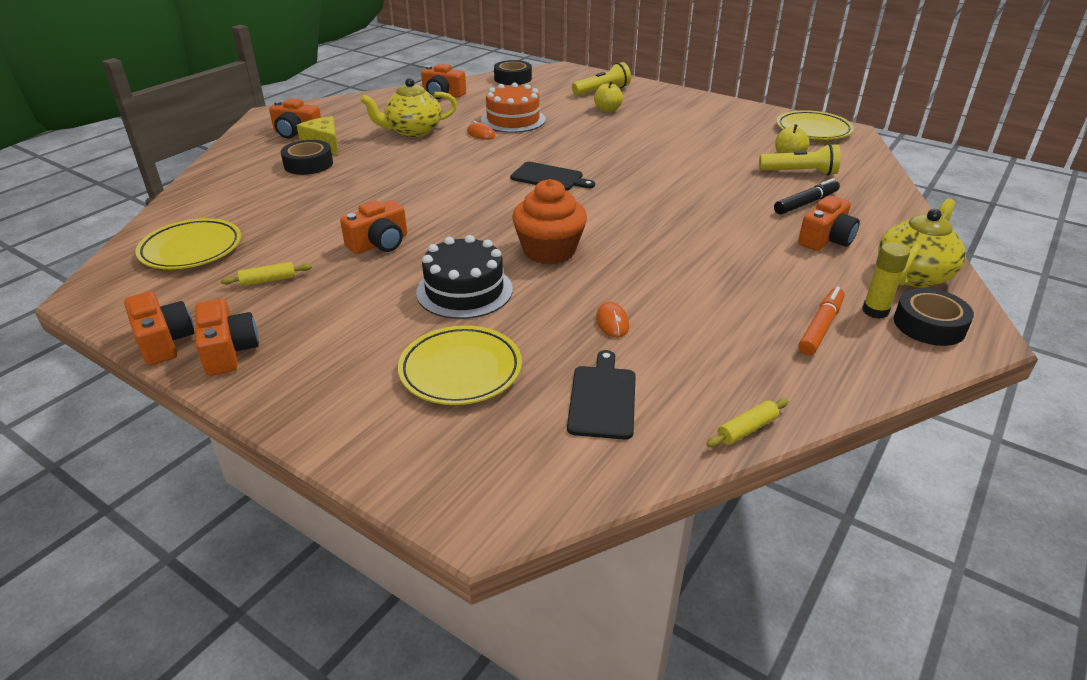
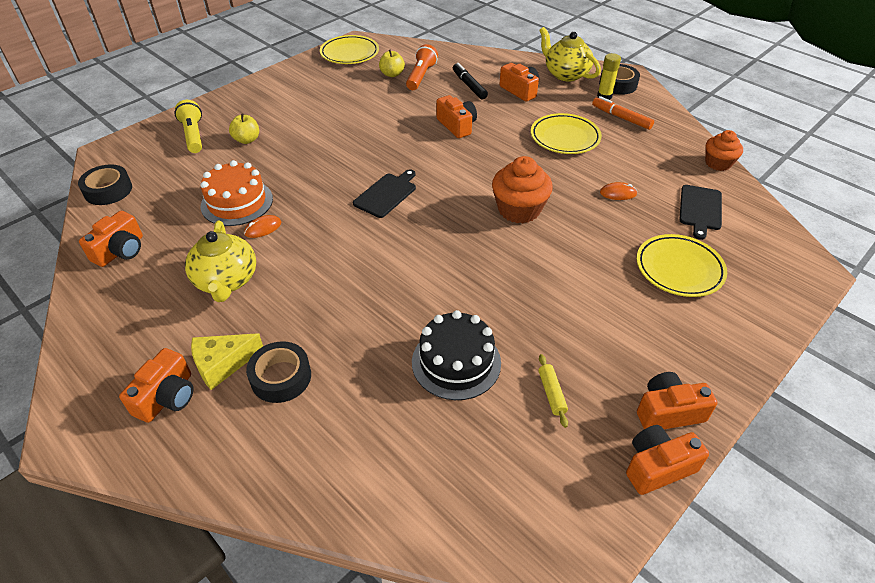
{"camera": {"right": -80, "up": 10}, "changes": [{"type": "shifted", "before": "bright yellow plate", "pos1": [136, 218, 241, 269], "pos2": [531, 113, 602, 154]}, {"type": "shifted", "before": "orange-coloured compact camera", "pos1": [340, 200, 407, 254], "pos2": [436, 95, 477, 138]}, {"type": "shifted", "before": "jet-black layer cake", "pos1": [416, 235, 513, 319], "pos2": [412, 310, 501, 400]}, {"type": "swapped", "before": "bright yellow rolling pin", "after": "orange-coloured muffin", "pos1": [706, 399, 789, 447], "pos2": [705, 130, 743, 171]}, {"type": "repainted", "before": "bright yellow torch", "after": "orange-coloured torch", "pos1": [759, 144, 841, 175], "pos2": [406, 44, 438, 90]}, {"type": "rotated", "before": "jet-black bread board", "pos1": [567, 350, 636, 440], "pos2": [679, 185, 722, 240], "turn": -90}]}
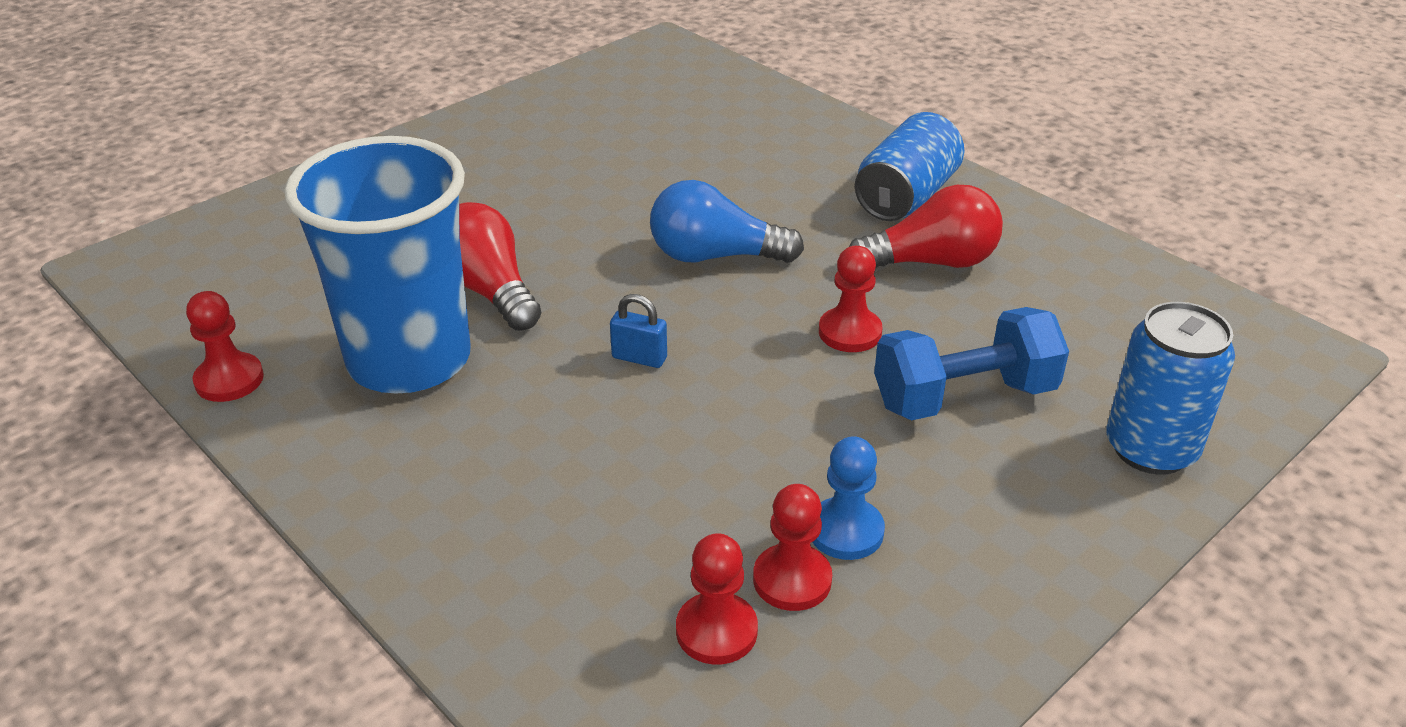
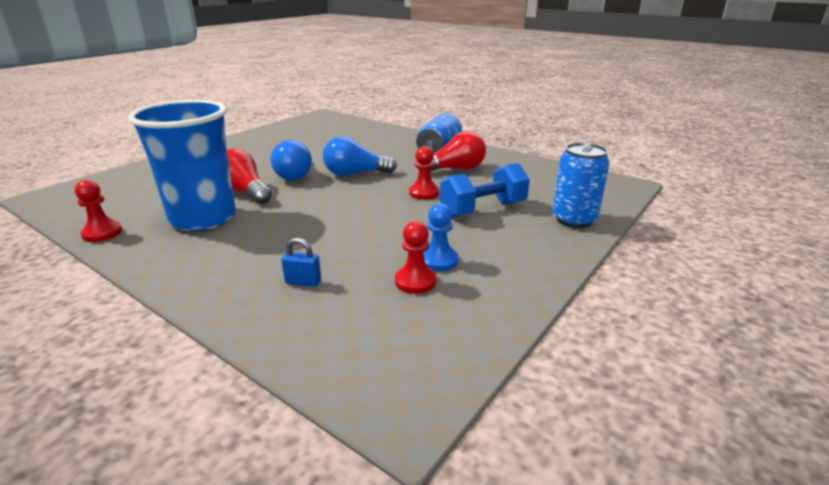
{"camera": {"right": -10, "up": -10}, "changes": [{"type": "gone", "before": "crimson chess pawn", "pos1": [676, 533, 758, 664]}, {"type": "new", "after": "blue bulb", "pos2": [271, 140, 312, 181]}, {"type": "shifted", "before": "blue padlock", "pos1": [610, 294, 667, 368], "pos2": [281, 238, 321, 287]}]}
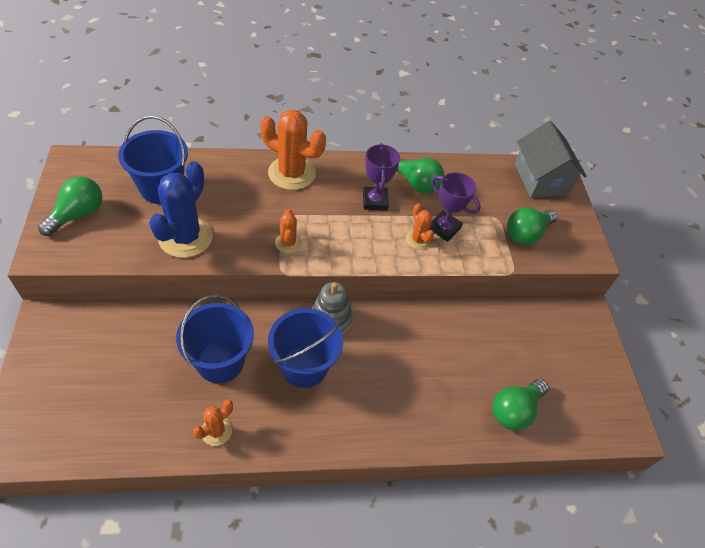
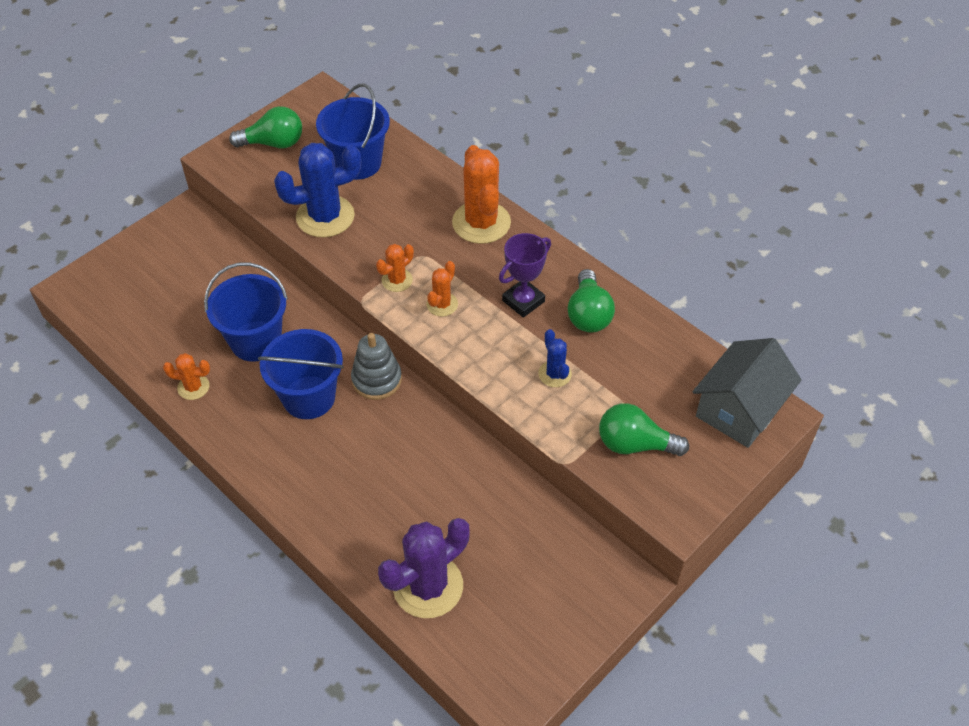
{"camera": {"right": 55, "up": 0}, "changes": [{"type": "shifted", "before": "orange-coloured cactus", "pos1": [406, 203, 434, 250], "pos2": [426, 261, 458, 317]}, {"type": "swapped", "before": "royal purple prize cup", "after": "blue cactus", "pos1": [429, 172, 481, 242], "pos2": [538, 329, 572, 387]}, {"type": "swapped", "before": "leaf-green bulb", "after": "royal purple cactus", "pos1": [493, 379, 549, 431], "pos2": [378, 518, 470, 618]}]}
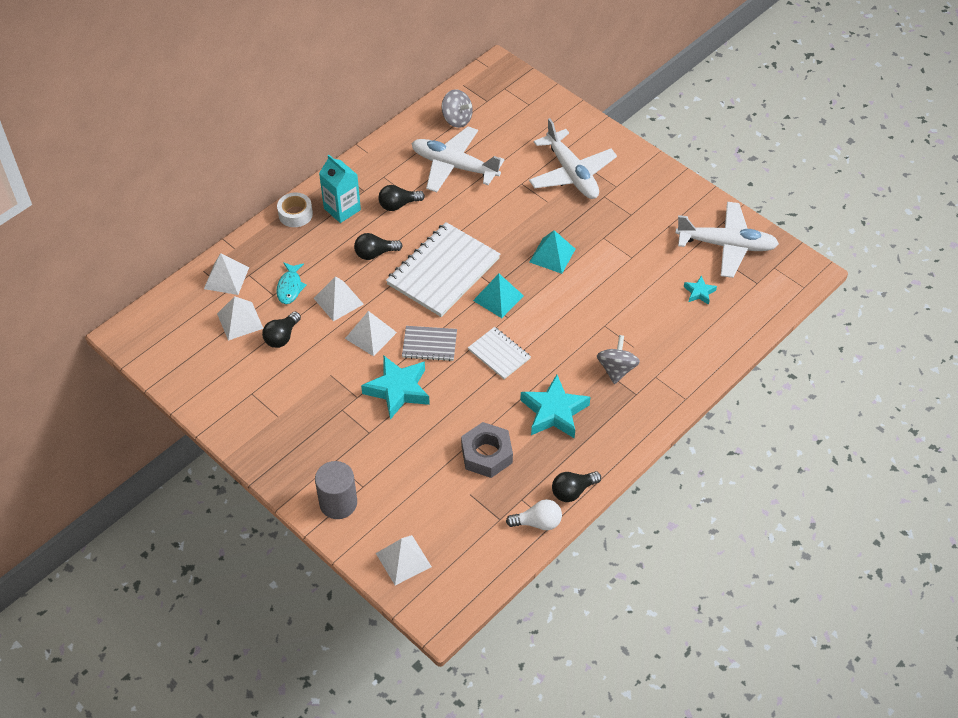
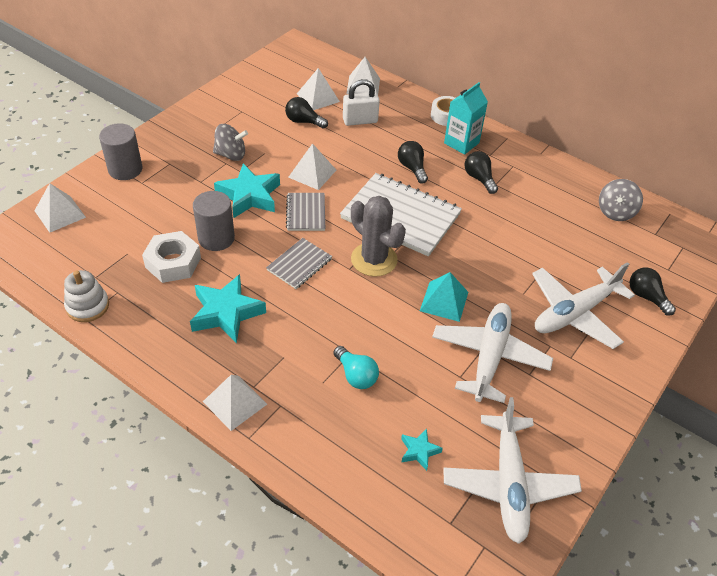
{"camera": {"right": 80, "up": -5}, "changes": [{"type": "new", "after": "grey solid cylinder", "pos2": [193, 191, 235, 251]}, {"type": "new", "after": "teal bulb", "pos2": [333, 346, 379, 389]}, {"type": "shifted", "before": "snow-white pyramid", "pos1": [314, 276, 364, 321], "pos2": [203, 375, 267, 431]}, {"type": "shifted", "before": "snow-white toy plane", "pos1": [411, 126, 505, 192], "pos2": [432, 303, 553, 403]}, {"type": "shifted", "before": "jet-black bulb", "pos1": [552, 471, 601, 502], "pos2": [630, 268, 676, 316]}, {"type": "shifted", "before": "grey spinning top", "pos1": [597, 335, 640, 384], "pos2": [213, 124, 248, 161]}, {"type": "swapped", "before": "teal fish", "after": "snow-white padlock", "pos1": [276, 262, 307, 304], "pos2": [343, 79, 380, 126]}, {"type": "swapped", "before": "teal pyramid", "after": "grey cactus", "pos1": [473, 274, 524, 318], "pos2": [351, 196, 406, 276]}, {"type": "swapped", "before": "snow-white bulb", "after": "snow-white ring stacker", "pos1": [506, 499, 562, 530], "pos2": [64, 270, 109, 322]}, {"type": "repainted", "before": "grey hex nut", "after": "snow-white hex nut", "pos1": [461, 422, 513, 478], "pos2": [142, 231, 201, 283]}, {"type": "repainted", "before": "snow-white exercise book", "after": "grey exercise book", "pos1": [468, 327, 531, 379], "pos2": [266, 238, 332, 289]}]}
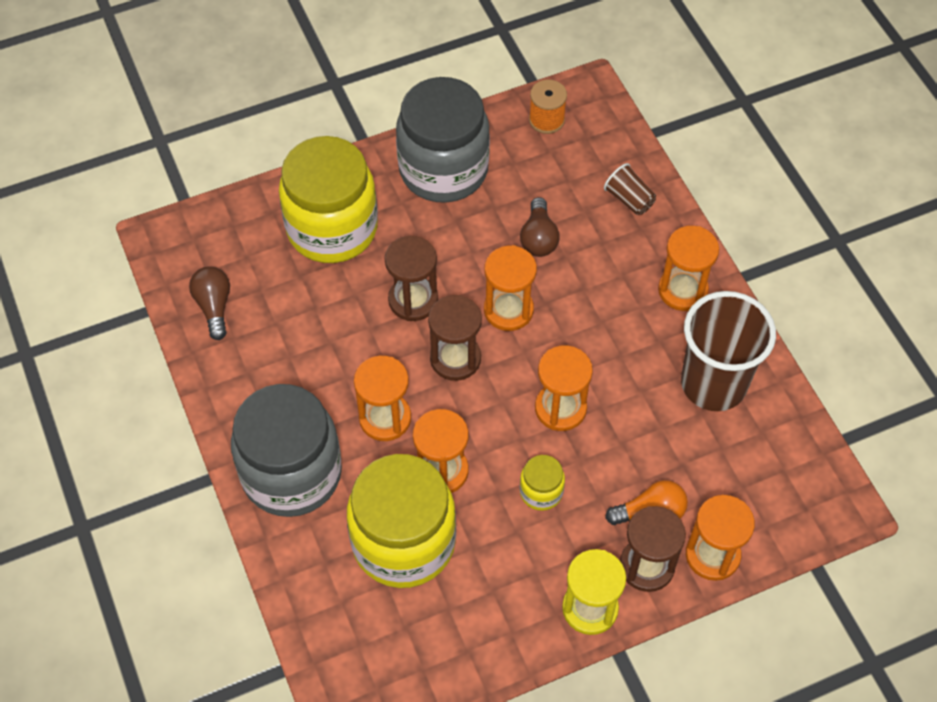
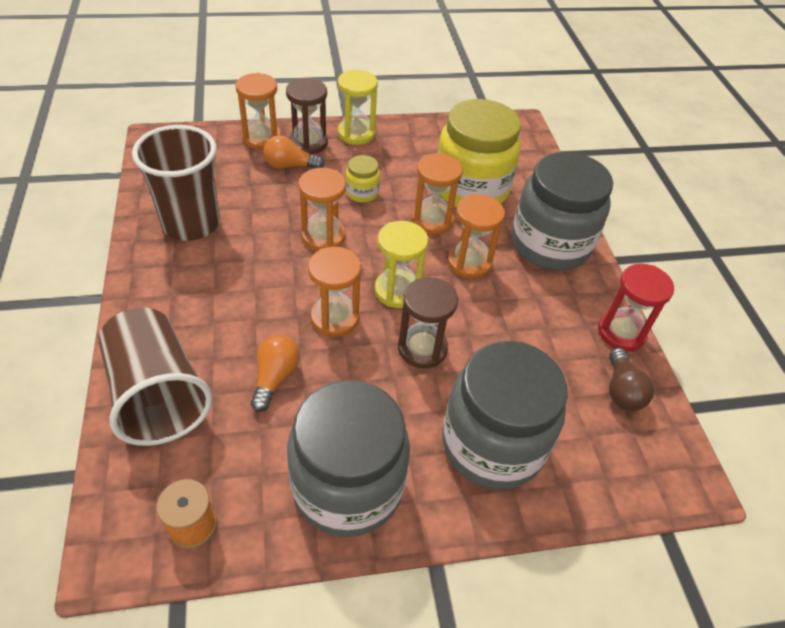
{"camera": {"right": -170, "up": -10}, "changes": [{"type": "gone", "before": "orange-coloured hourglass", "pos1": [658, 226, 719, 311]}, {"type": "new", "after": "crimson hourglass", "pos2": [598, 264, 674, 352]}, {"type": "repainted", "before": "bright yellow jam jar", "after": "grey jam jar", "pos1": [279, 136, 378, 263], "pos2": [442, 341, 568, 489]}, {"type": "repainted", "before": "dark brown hourglass", "after": "bright yellow hourglass", "pos1": [428, 295, 482, 381], "pos2": [375, 221, 428, 308]}, {"type": "repainted", "before": "dark brown bulb", "after": "orange-coloured bulb", "pos1": [520, 197, 560, 257], "pos2": [251, 335, 300, 412]}, {"type": "scaled", "before": "dark brown tumbler", "pos1": [604, 163, 656, 215], "pos2": [99, 308, 212, 446], "scale": 2.26}]}
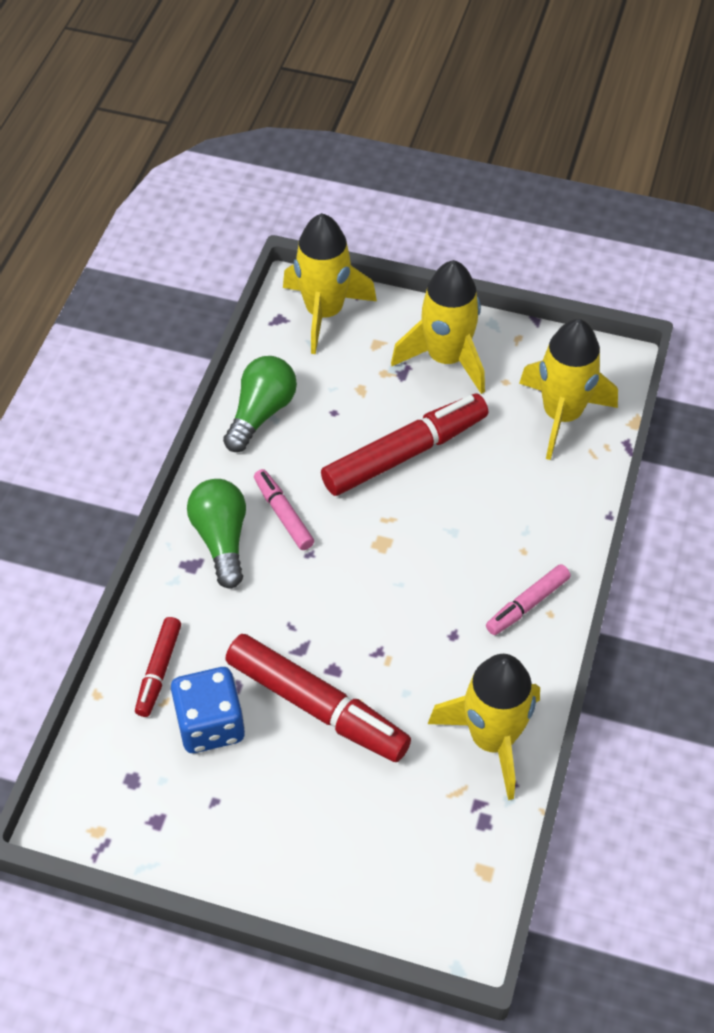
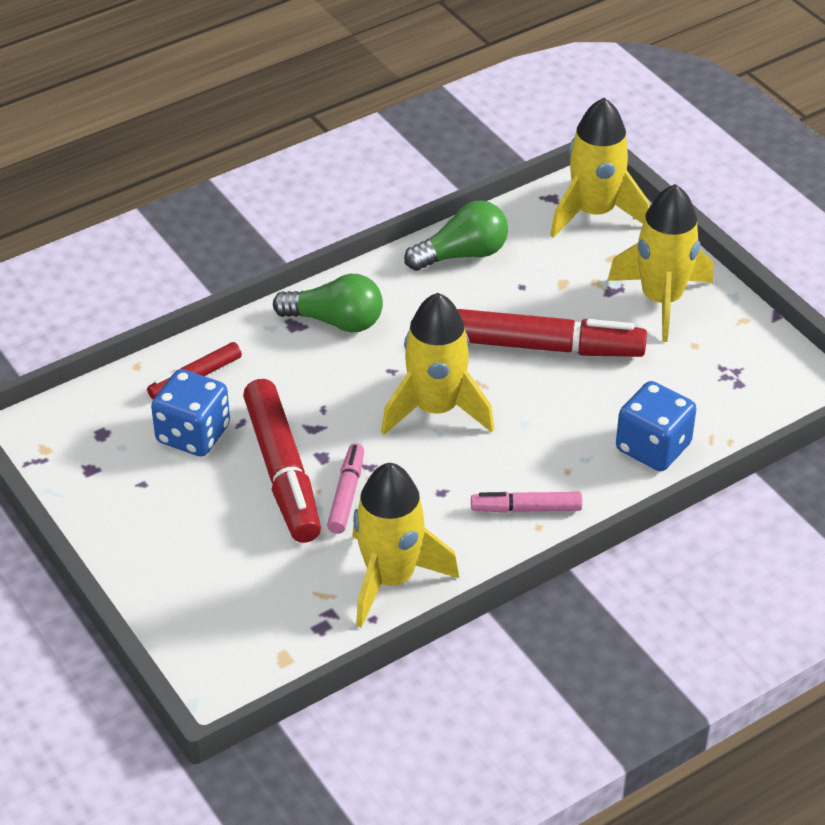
{"camera": {"right": 40, "up": -10}, "changes": [{"type": "new", "after": "blue game die", "pos2": [616, 381, 696, 471]}, {"type": "shifted", "before": "rosy marker", "pos1": [254, 469, 314, 550], "pos2": [327, 443, 364, 534]}, {"type": "shifted", "before": "bright yellow toy rocket", "pos1": [519, 319, 618, 460], "pos2": [381, 293, 494, 435]}, {"type": "rotated", "before": "leaf-green bulb", "pos1": [187, 479, 246, 589], "pos2": [273, 274, 383, 332], "turn": 75}]}
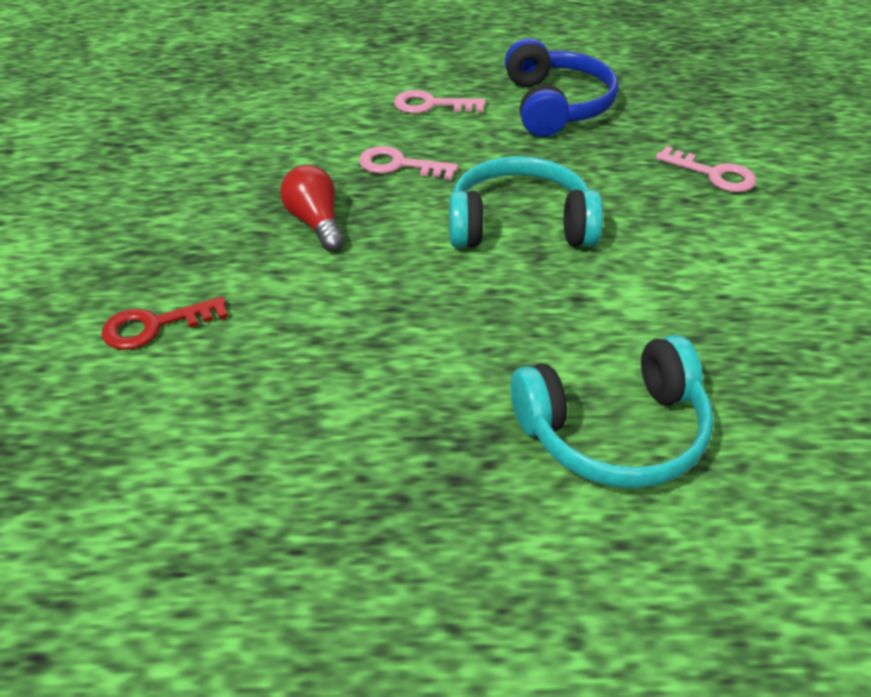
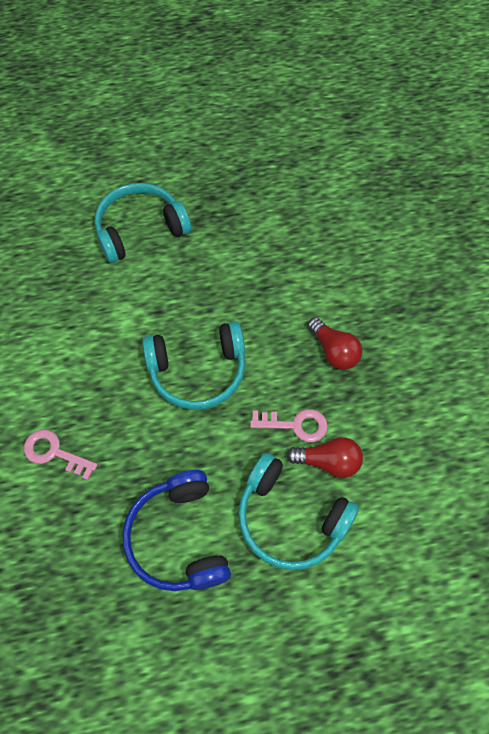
{"camera": {"right": 170, "up": 20}, "changes": [{"type": "gone", "before": "crimson door key", "pos1": [102, 296, 228, 350]}, {"type": "new", "after": "crimson bulb", "pos2": [287, 437, 363, 478]}, {"type": "swapped", "before": "rosy door key", "after": "teal headset", "pos1": [394, 90, 486, 114], "pos2": [238, 453, 359, 570]}]}
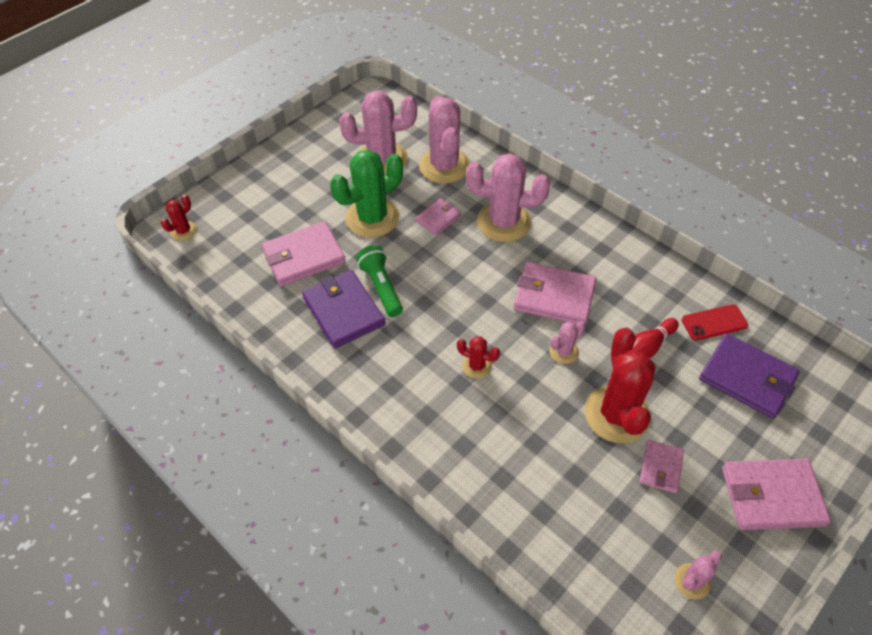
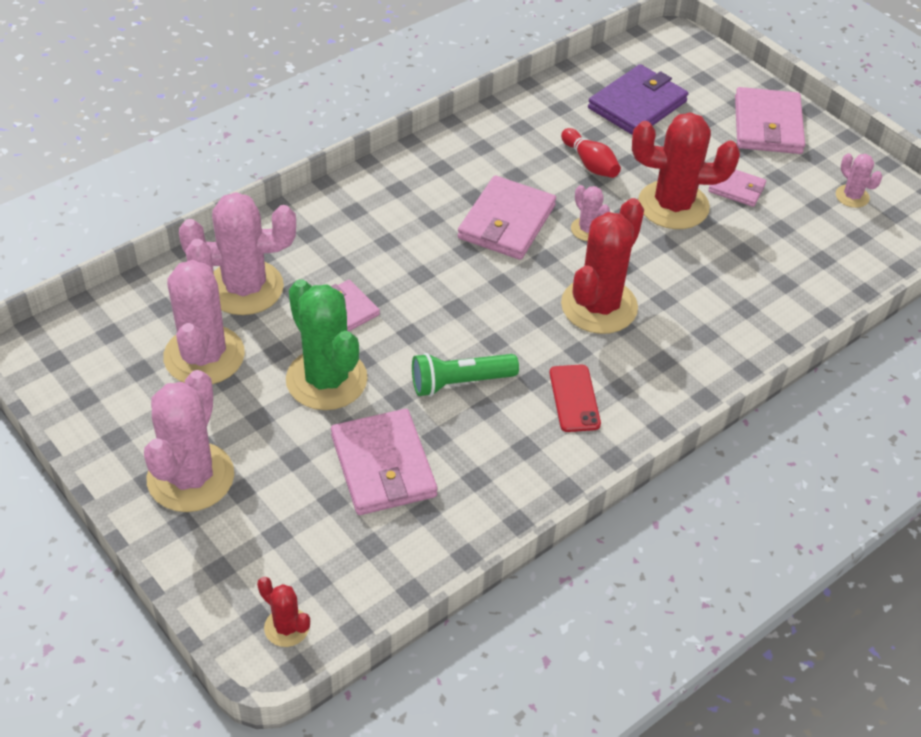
{"camera": {"right": -85, "up": -5}, "changes": [{"type": "gone", "before": "royal purple card wallet", "pos1": [302, 270, 385, 348]}, {"type": "shifted", "before": "rosy cactus", "pos1": [466, 154, 550, 242], "pos2": [144, 370, 234, 512]}, {"type": "shifted", "before": "crimson phone", "pos1": [682, 304, 748, 341], "pos2": [549, 364, 601, 432]}, {"type": "scaled", "before": "crimson cactus", "pos1": [457, 336, 500, 379], "pos2": [561, 198, 644, 334], "scale": 2.09}]}
